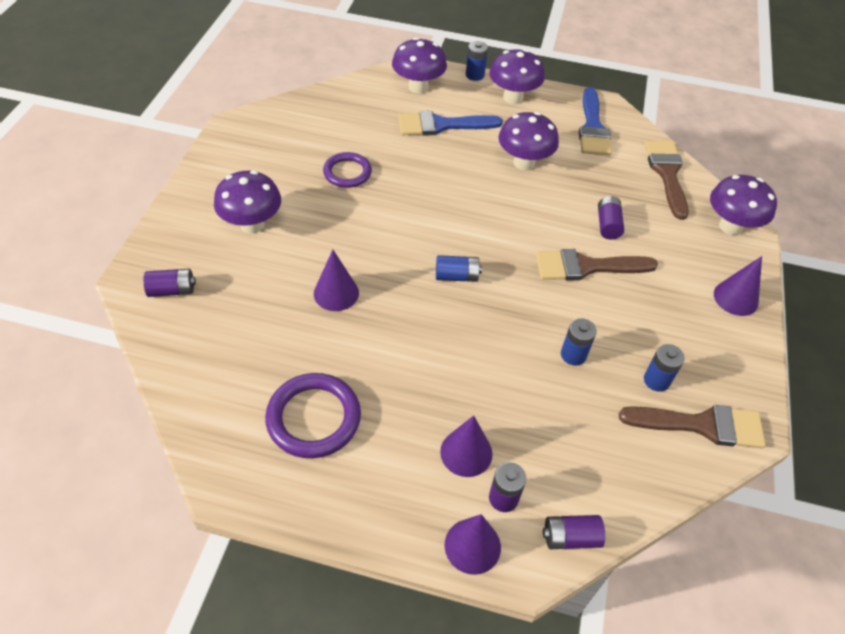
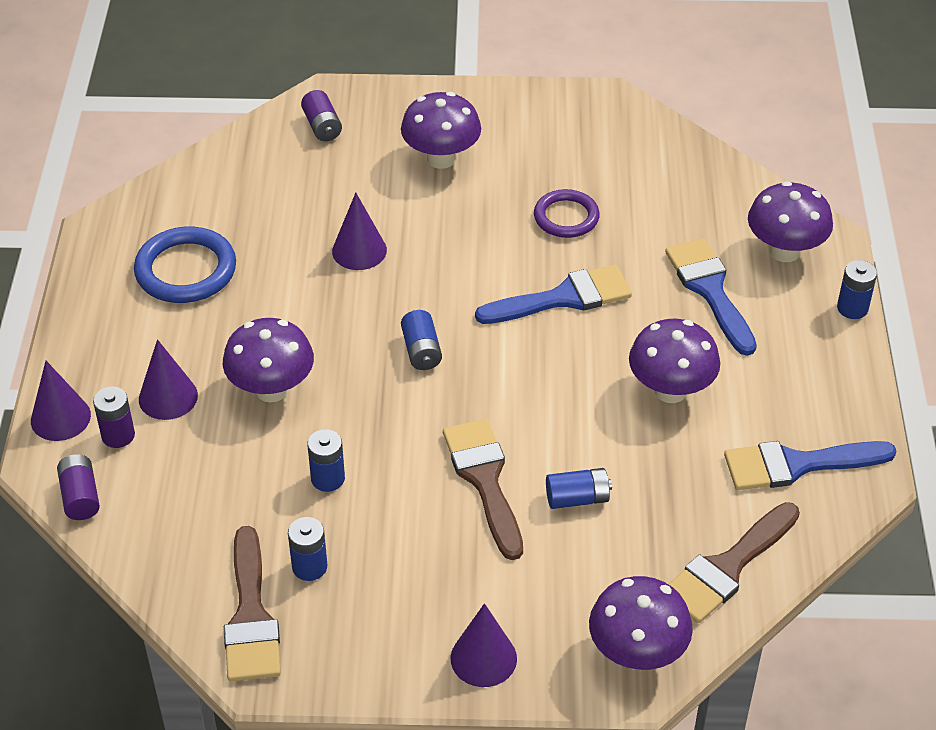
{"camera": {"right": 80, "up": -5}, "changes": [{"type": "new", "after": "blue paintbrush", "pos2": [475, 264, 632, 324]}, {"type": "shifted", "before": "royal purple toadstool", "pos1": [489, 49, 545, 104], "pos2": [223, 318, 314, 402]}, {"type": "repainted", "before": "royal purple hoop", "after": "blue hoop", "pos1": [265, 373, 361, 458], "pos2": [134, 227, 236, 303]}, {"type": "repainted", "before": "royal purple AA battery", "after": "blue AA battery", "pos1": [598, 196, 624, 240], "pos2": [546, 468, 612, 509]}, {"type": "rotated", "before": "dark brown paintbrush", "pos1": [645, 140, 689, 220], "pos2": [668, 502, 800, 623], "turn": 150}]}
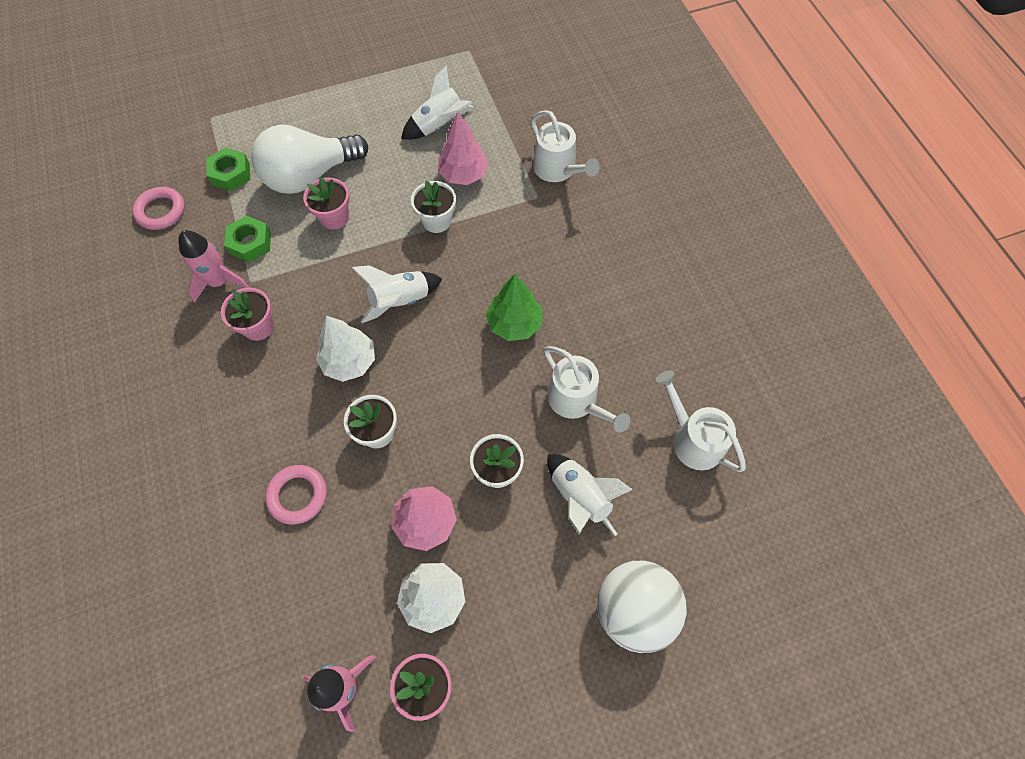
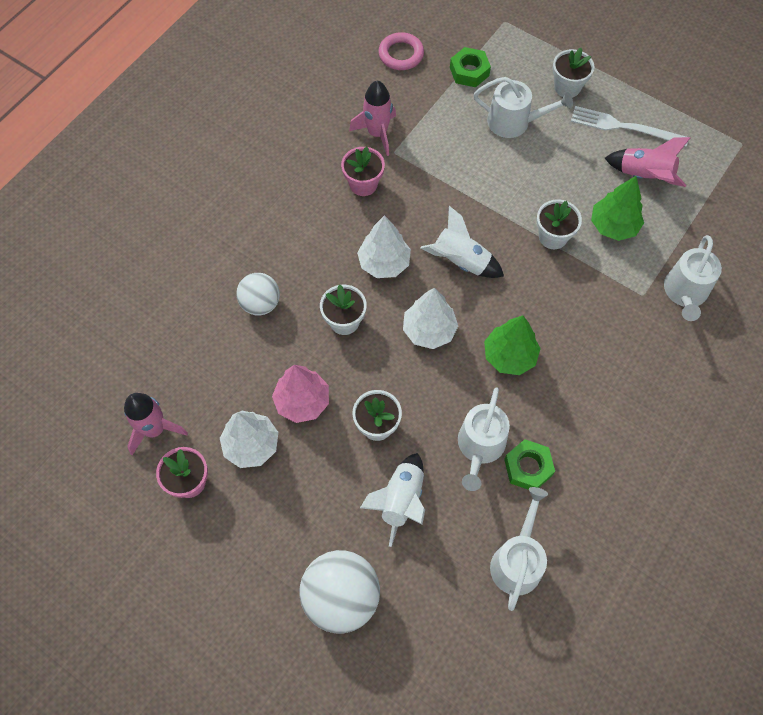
{"camera": {"right": 55, "up": 0}, "changes": [{"type": "gone", "before": "rosy flower pot", "pos1": [303, 177, 350, 230]}, {"type": "new", "after": "snow-white toy tree", "pos2": [403, 288, 458, 349]}, {"type": "new", "after": "snow-white flower pot", "pos2": [552, 48, 594, 98]}, {"type": "new", "after": "snow-white dinner fork", "pos2": [571, 106, 688, 146]}, {"type": "shifted", "before": "leaf-green hex nut", "pos1": [224, 216, 271, 262], "pos2": [504, 439, 555, 490]}, {"type": "swapped", "before": "snow-white bulb", "after": "snow-white watering pot", "pos1": [251, 125, 368, 194], "pos2": [474, 77, 573, 138]}, {"type": "swapped", "before": "rosy hoop", "after": "snow-white sphere", "pos1": [265, 465, 327, 525], "pos2": [236, 273, 280, 316]}, {"type": "repainted", "before": "snow-white toy rocket", "after": "rosy toy rocket", "pos1": [401, 65, 473, 140], "pos2": [605, 137, 691, 187]}, {"type": "repainted", "before": "rosy toy tree", "after": "leaf-green toy tree", "pos1": [438, 112, 489, 185], "pos2": [591, 176, 644, 241]}]}
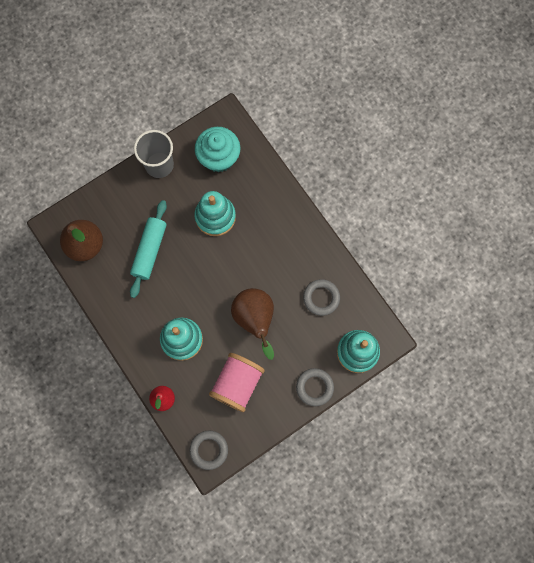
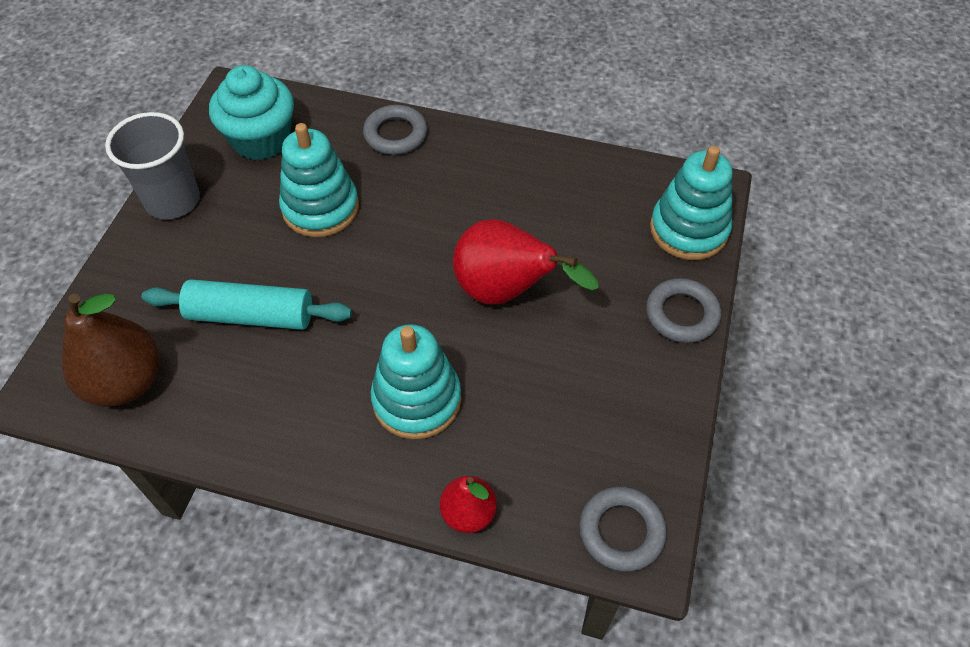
{"camera": {"right": -40, "up": -20}, "changes": [{"type": "gone", "before": "rosy bobbin", "pos1": [209, 353, 264, 412]}, {"type": "shifted", "before": "grey hoop", "pos1": [303, 279, 340, 316], "pos2": [363, 105, 427, 155]}, {"type": "repainted", "before": "dark brown pear", "after": "crimson pear", "pos1": [231, 288, 274, 360], "pos2": [453, 219, 599, 305]}, {"type": "rotated", "before": "teal rolling pin", "pos1": [130, 200, 167, 298], "pos2": [142, 279, 352, 330], "turn": -60}]}
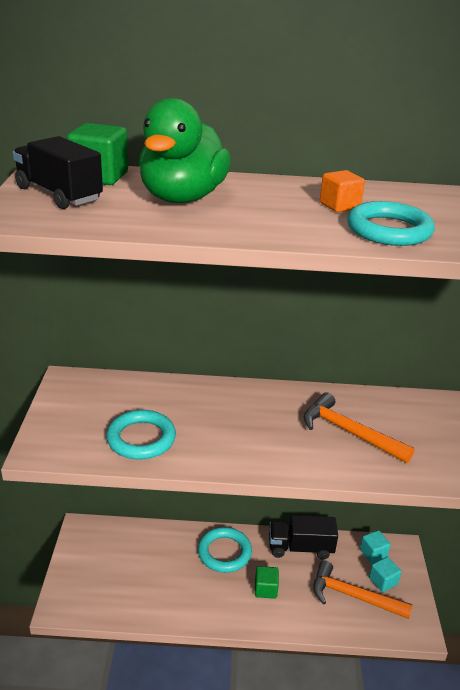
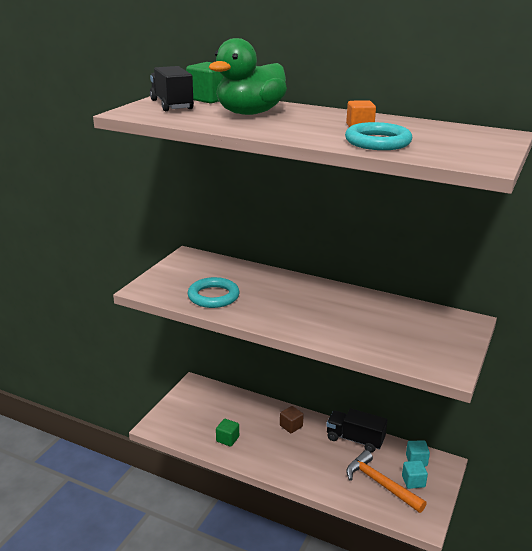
{"camera": {"right": 25, "up": -5}, "changes": [{"type": "gone", "before": "orange-coloured carpenter's hammer", "pos1": [304, 392, 415, 463]}, {"type": "shifted", "before": "leaf-green cube", "pos1": [255, 566, 279, 599], "pos2": [216, 419, 239, 447]}, {"type": "swapped", "before": "teal hoop", "after": "dark brown cube", "pos1": [198, 527, 252, 573], "pos2": [280, 406, 304, 433]}]}
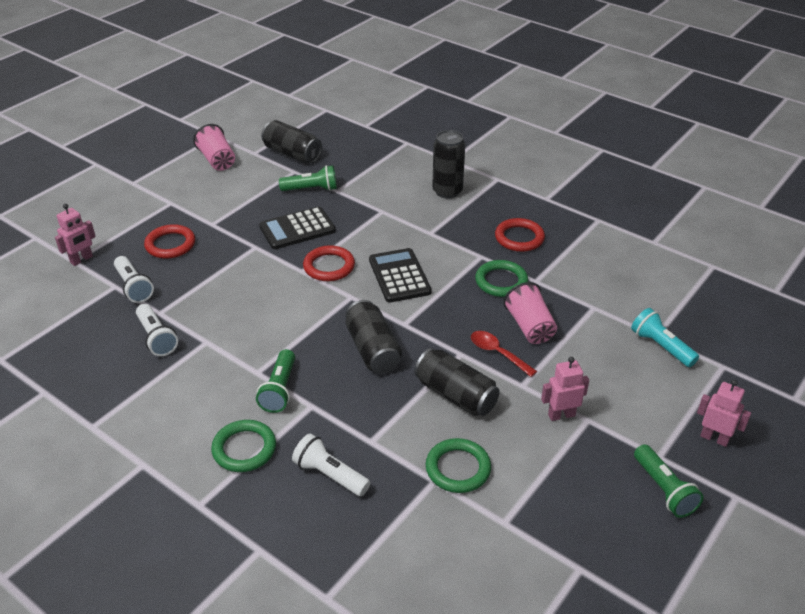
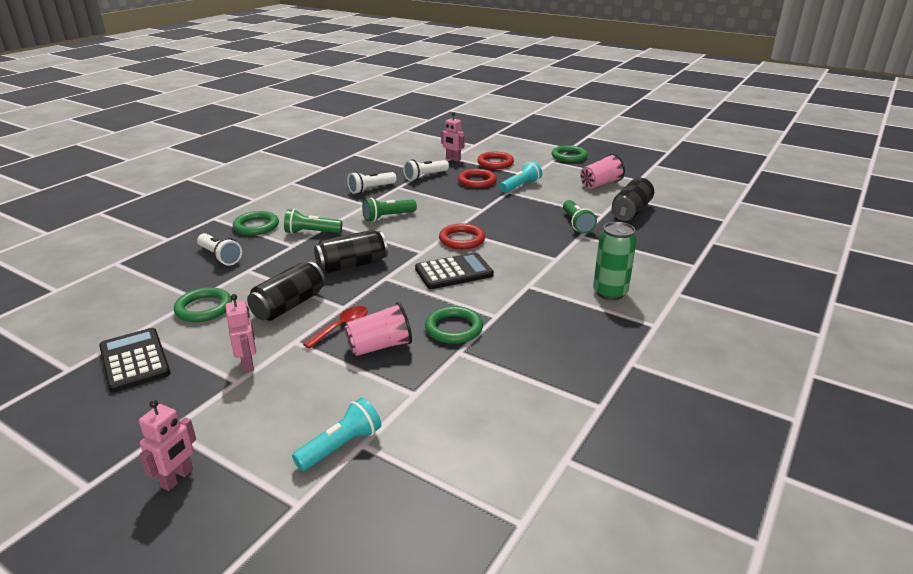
{"camera": {"right": 85, "up": -10}, "changes": [{"type": "new", "after": "teal torch", "pos2": [500, 161, 542, 193]}, {"type": "new", "after": "leaf-green hoop", "pos2": [552, 145, 588, 162]}, {"type": "shifted", "before": "jet-black calculator", "pos1": [259, 206, 336, 249], "pos2": [99, 328, 171, 393]}, {"type": "shifted", "before": "crimson hoop", "pos1": [495, 218, 545, 252], "pos2": [477, 152, 514, 169]}, {"type": "shifted", "before": "leaf-green torch", "pos1": [634, 444, 704, 518], "pos2": [362, 198, 417, 222]}, {"type": "repainted", "before": "jet-black tin", "after": "leaf-green tin", "pos1": [432, 130, 465, 199], "pos2": [593, 222, 637, 300]}, {"type": "rotated", "before": "snow-white torch", "pos1": [292, 434, 370, 496], "pos2": [197, 233, 242, 265], "turn": 105}]}
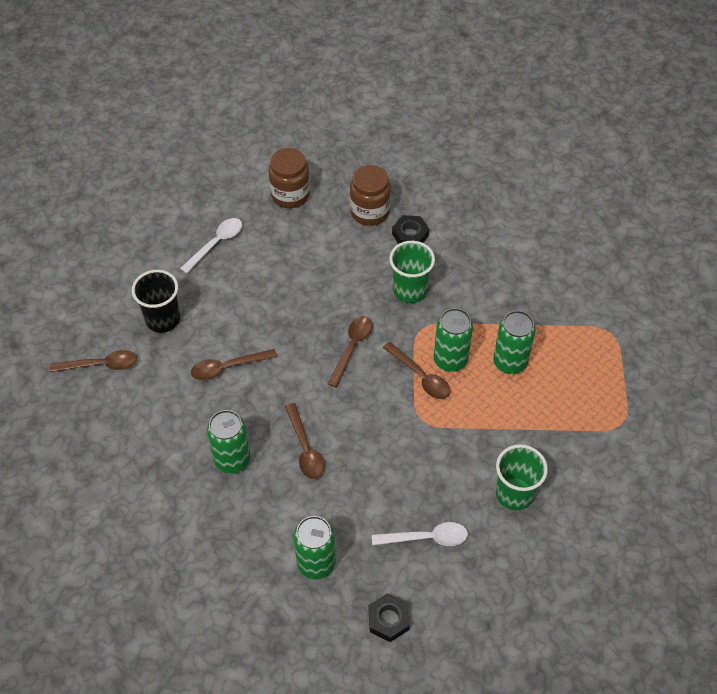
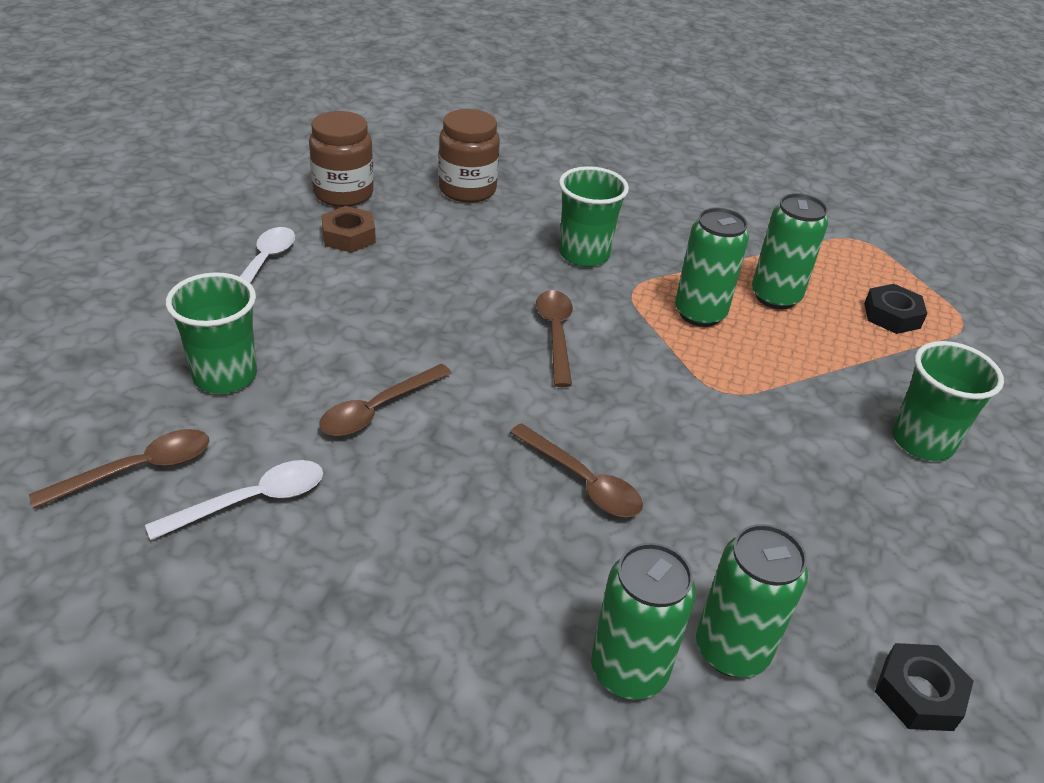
{"camera": {"right": -30, "up": -15}, "changes": [{"type": "gone", "before": "dark brown teaspoon", "pos1": [383, 342, 450, 399]}, {"type": "new", "after": "dark brown hex nut", "pos2": [322, 206, 376, 253]}, {"type": "shifted", "before": "leaf-green tin", "pos1": [207, 410, 251, 474], "pos2": [591, 543, 696, 700]}, {"type": "shifted", "before": "snow-white teaspoon", "pos1": [372, 522, 468, 546], "pos2": [145, 460, 323, 540]}, {"type": "shifted", "before": "jet-black hex nut", "pos1": [392, 215, 429, 244], "pos2": [864, 284, 927, 334]}, {"type": "repainted", "before": "jet-black tumbler", "after": "leaf-green tumbler", "pos1": [132, 270, 180, 333], "pos2": [166, 272, 257, 394]}]}
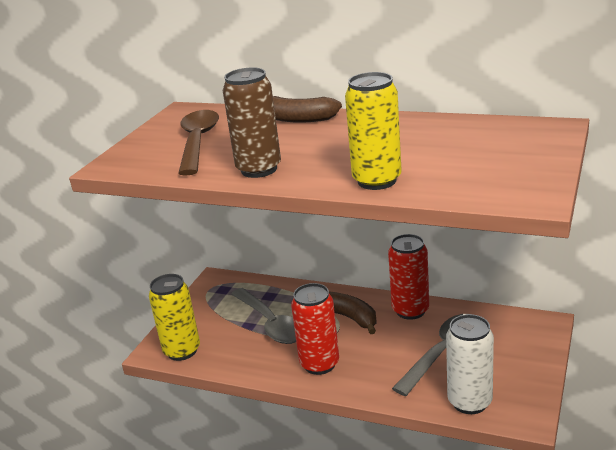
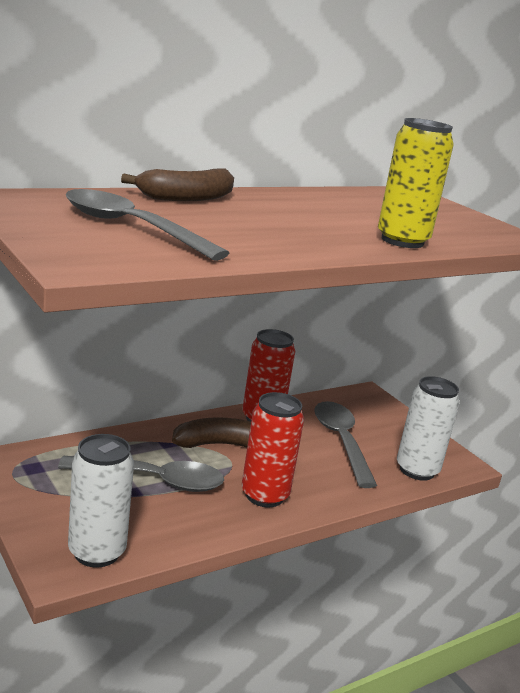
{"camera": {"right": -60, "up": -5}, "changes": [{"type": "gone", "before": "dark brown tin", "pos1": [223, 67, 281, 178]}, {"type": "repainted", "before": "bright yellow tin", "after": "snow-white tin", "pos1": [149, 274, 200, 361], "pos2": [68, 434, 134, 567]}, {"type": "repainted", "before": "dark brown teaspoon", "after": "grey teaspoon", "pos1": [178, 110, 219, 176], "pos2": [66, 189, 229, 261]}]}
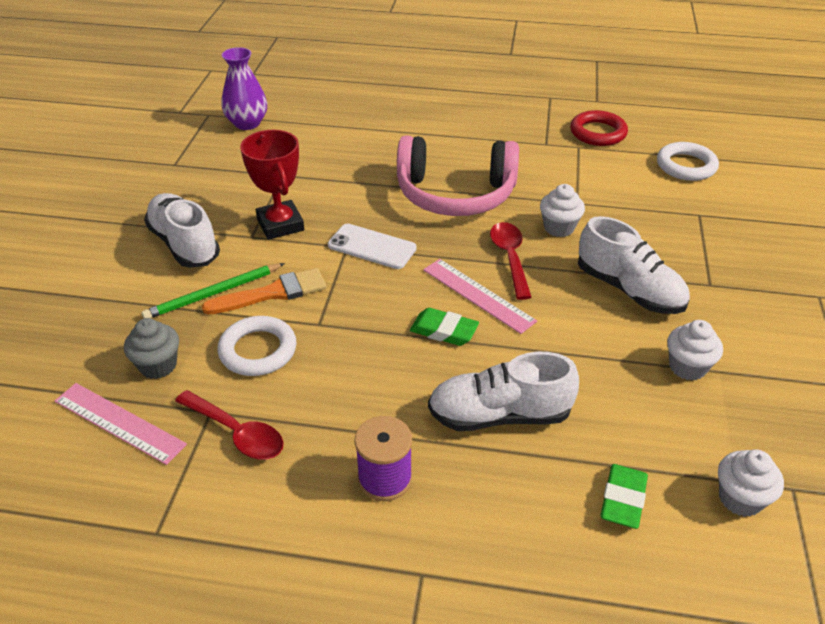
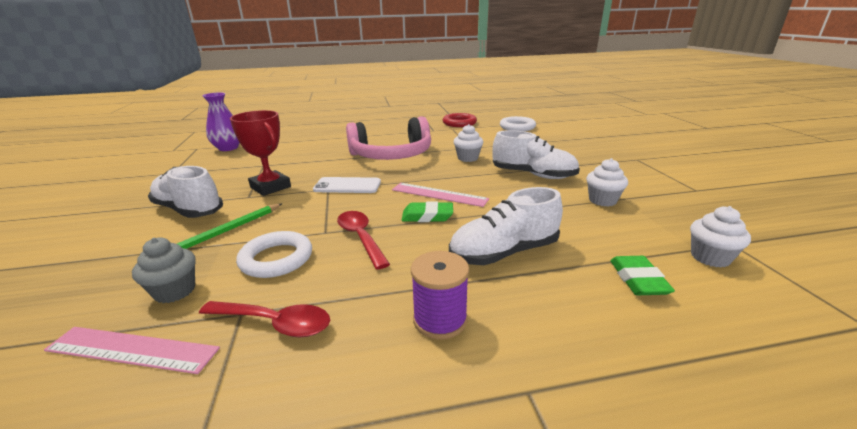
{"camera": {"right": -20, "up": -15}, "changes": [{"type": "gone", "before": "orange-coloured paintbrush", "pos1": [202, 268, 326, 315]}, {"type": "shifted", "before": "crimson teaspoon", "pos1": [490, 222, 531, 300], "pos2": [337, 211, 390, 269]}]}
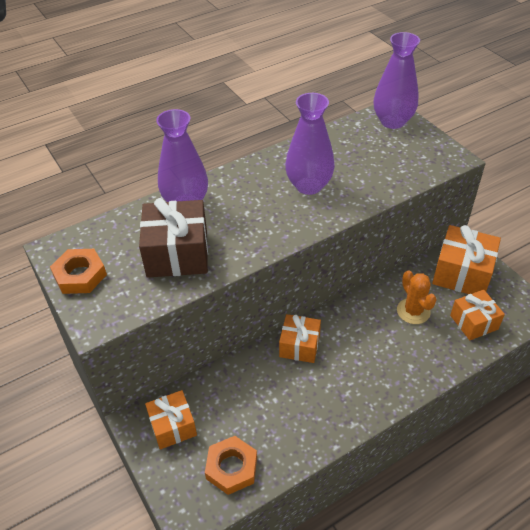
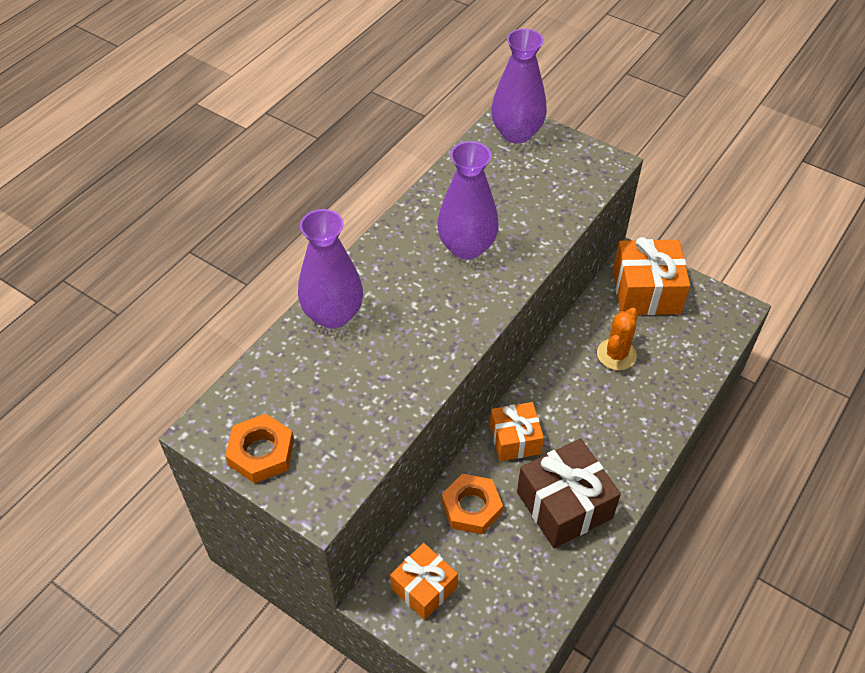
{"camera": {"right": -25, "up": 5}, "changes": [{"type": "gone", "before": "orange-coloured wrapped gift", "pos1": [450, 290, 505, 340]}, {"type": "shifted", "before": "dark brown wrapped gift", "pos1": [139, 198, 208, 278], "pos2": [517, 438, 621, 548]}, {"type": "shifted", "before": "orange-coloured hex nut", "pos1": [205, 436, 257, 495], "pos2": [442, 474, 503, 534]}, {"type": "rotated", "before": "orange-coloured cactus", "pos1": [397, 270, 437, 324], "pos2": [597, 308, 638, 370], "turn": 75}]}
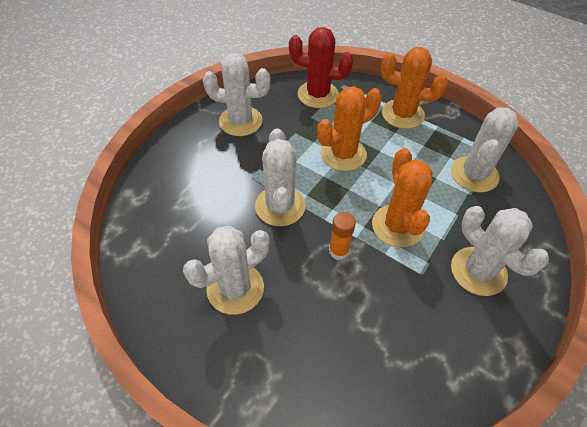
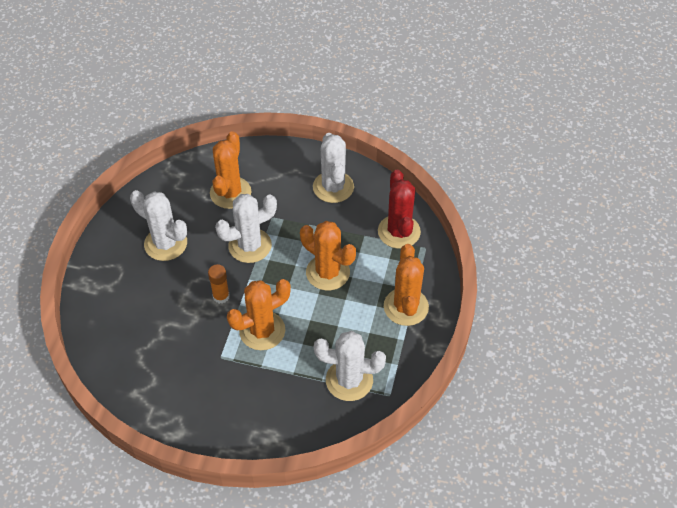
{"camera": {"right": 70, "up": 0}, "changes": [{"type": "gone", "before": "snow-white cactus", "pos1": [451, 206, 549, 296]}, {"type": "new", "after": "orange-coloured cactus", "pos2": [210, 131, 251, 209]}]}
